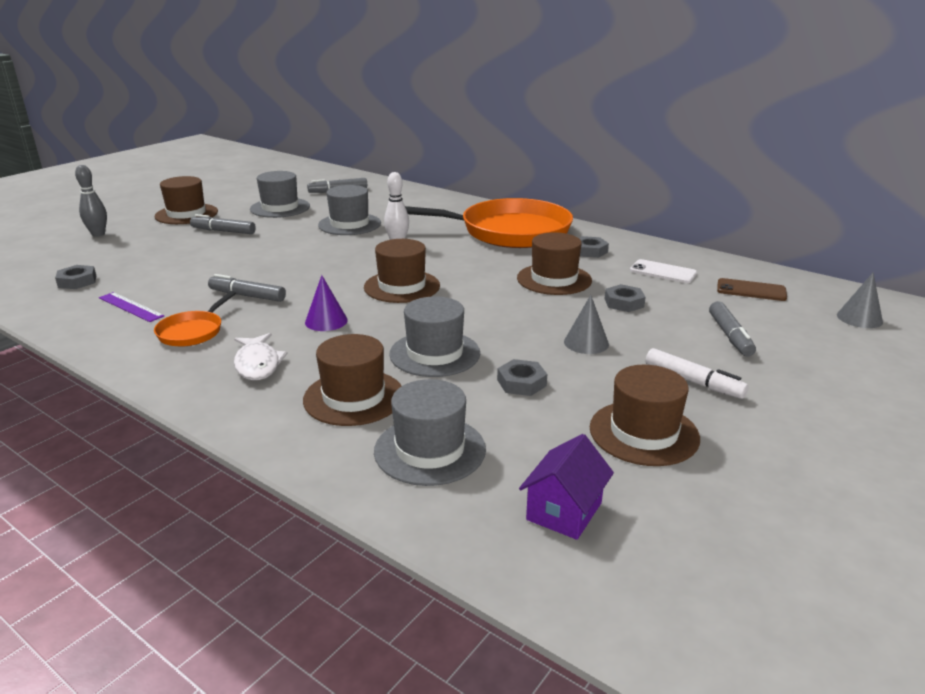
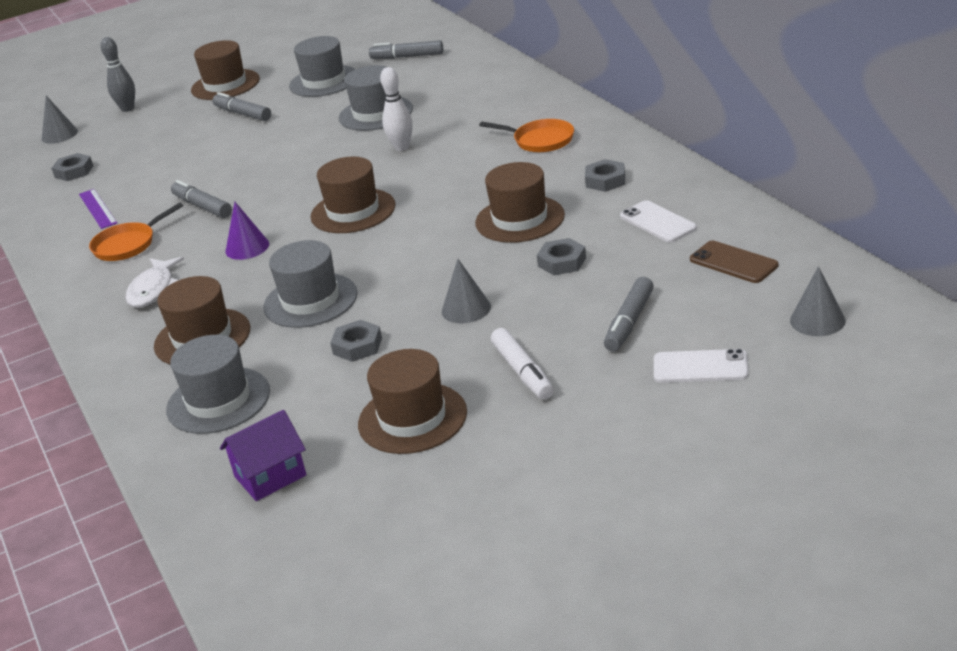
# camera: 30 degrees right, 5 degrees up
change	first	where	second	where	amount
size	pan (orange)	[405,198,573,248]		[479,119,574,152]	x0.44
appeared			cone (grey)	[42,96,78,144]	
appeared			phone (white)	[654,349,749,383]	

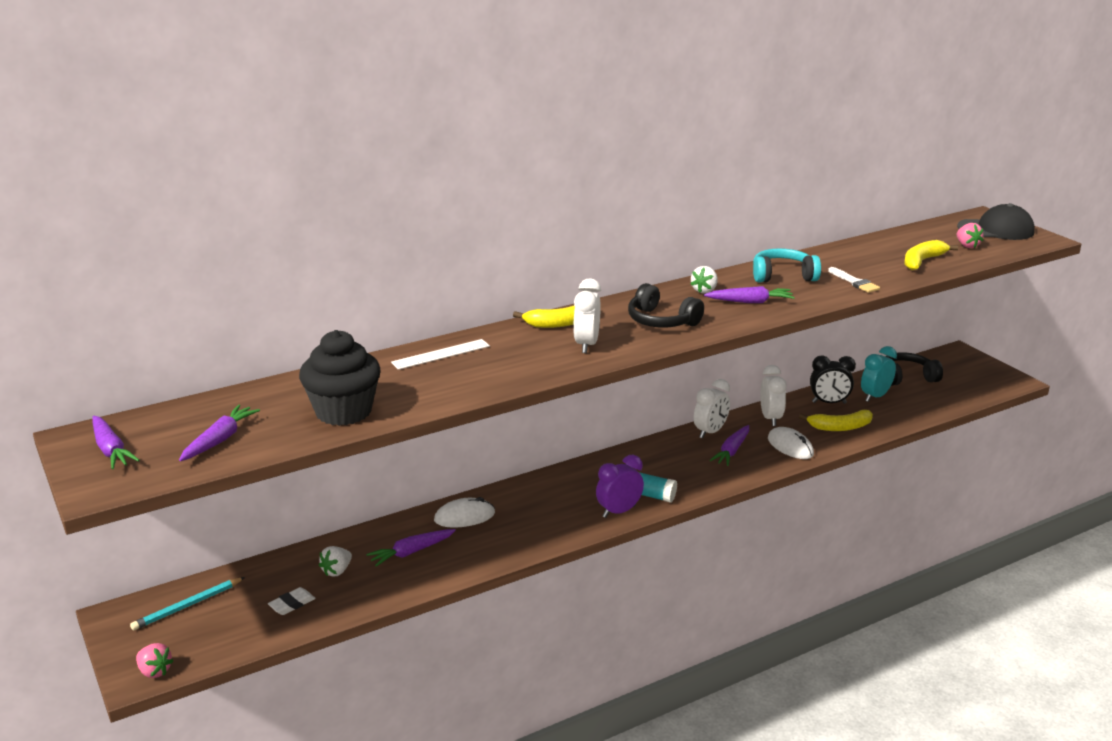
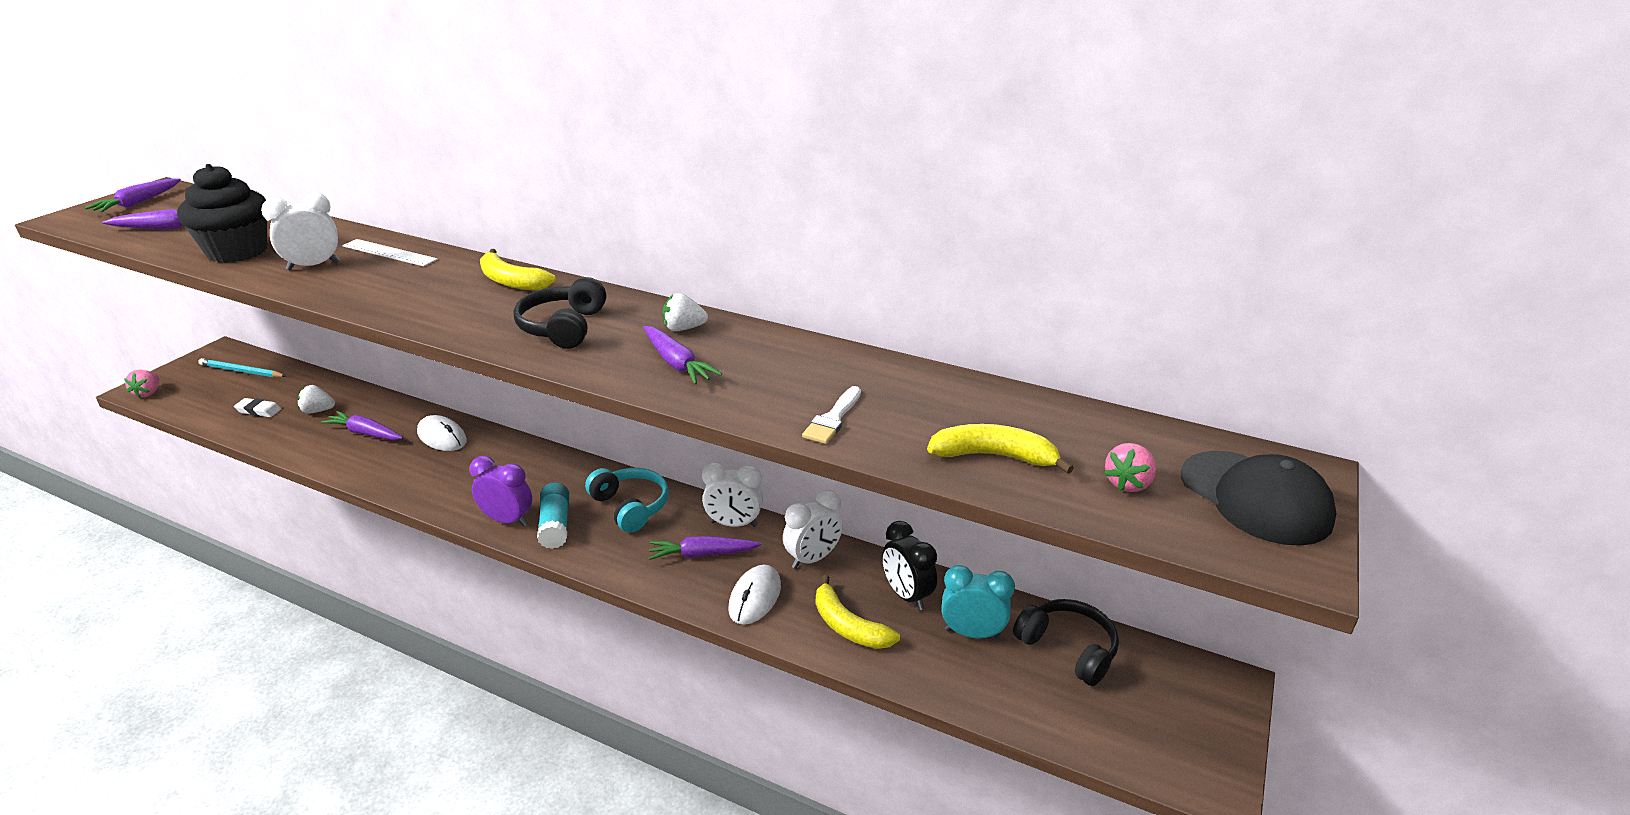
# camera: 55 degrees right, 5 degrees up
change	first	where	second	where	amount
relocated	headphones (turquoise)	[753,248,821,282]		[585,468,669,533]	
relocated	clock (white)	[573,279,601,353]		[261,192,340,270]	

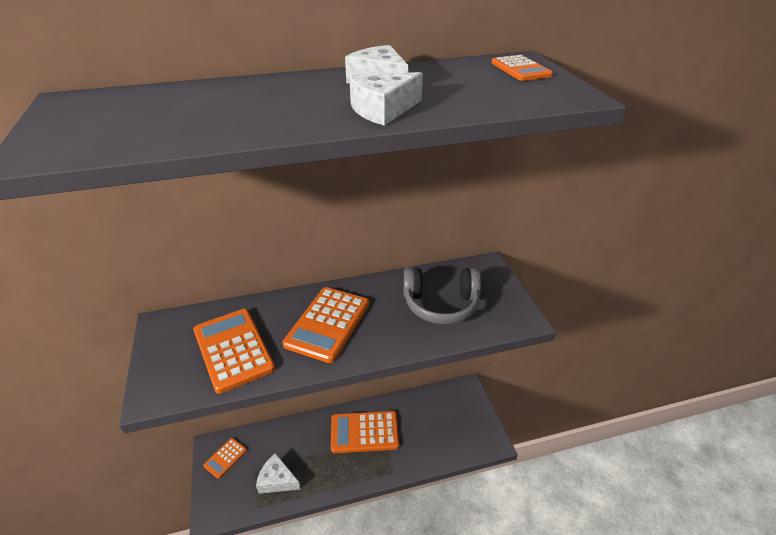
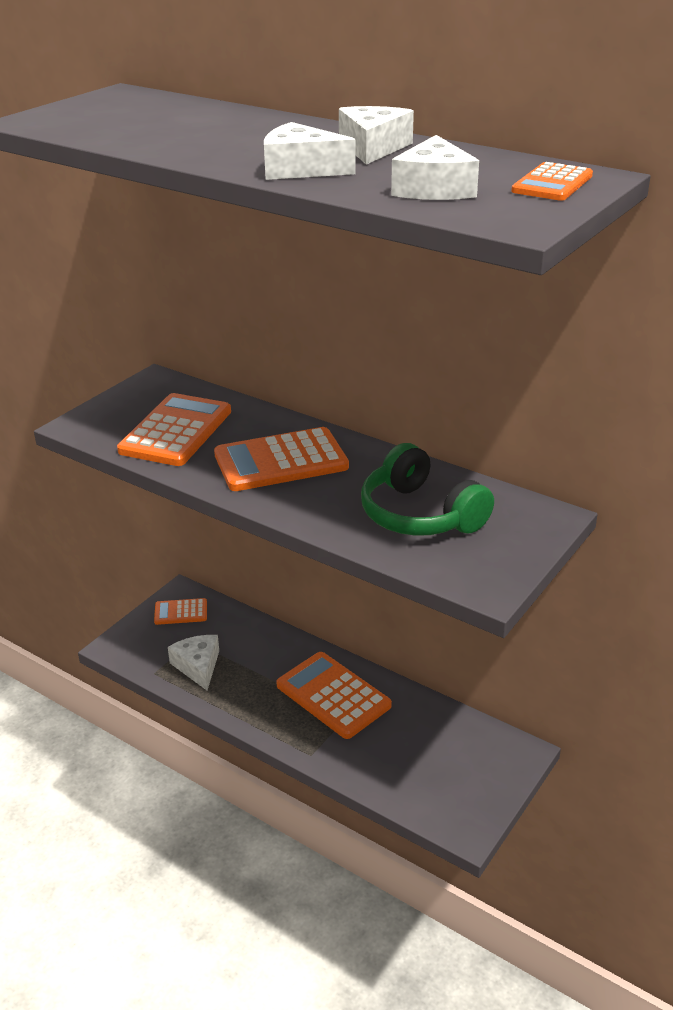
# camera: 50 degrees right, 5 degrees down
change	first	where	second	where	amount
colour	headphones (grey)	[403,267,481,324]	headphones (green)	[361,443,494,536]	
appeared			cheese (white)	[391,135,479,200]	

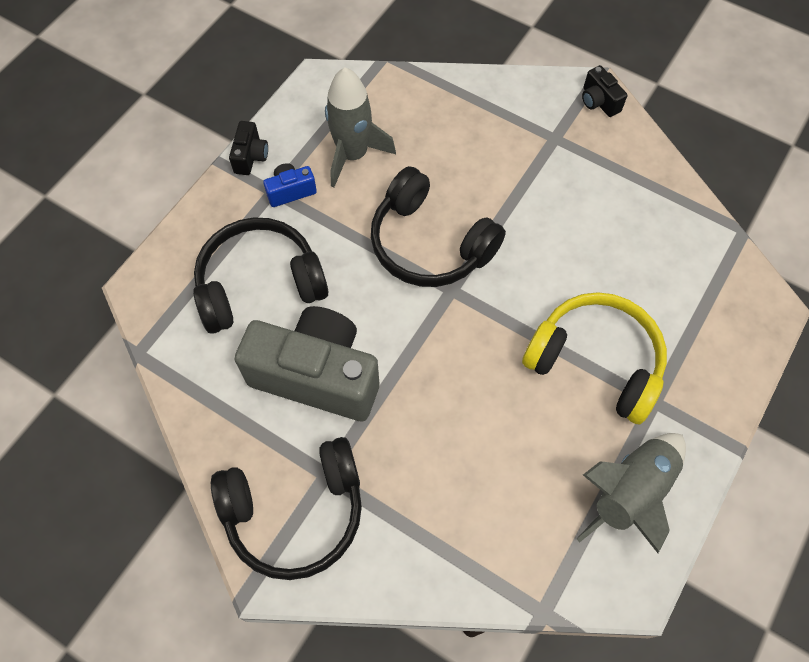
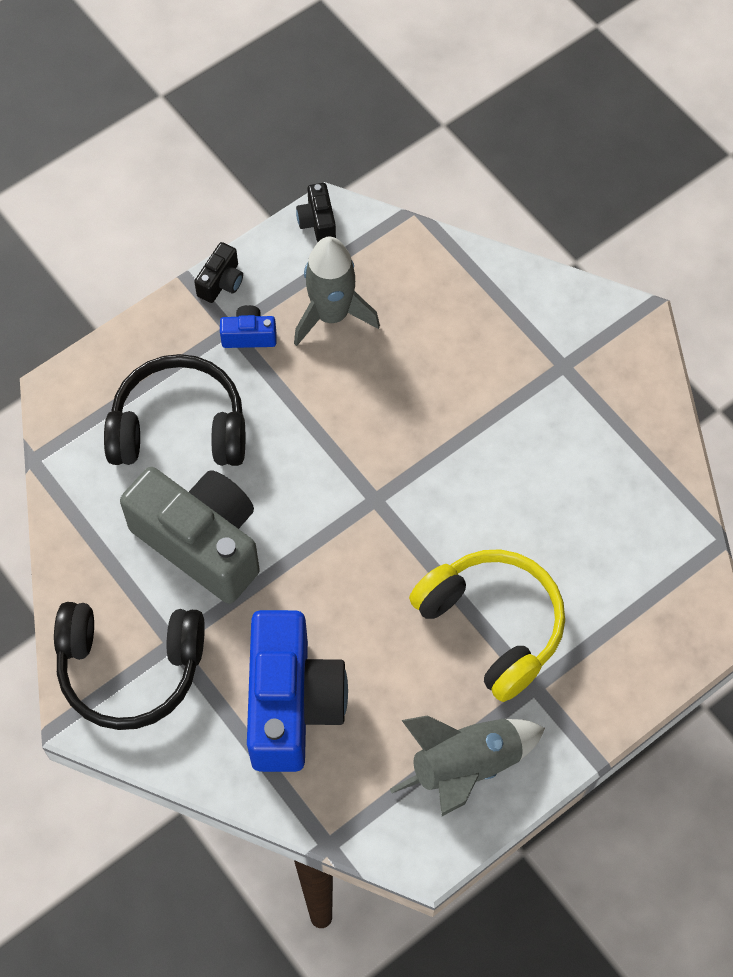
# camera: 20 degrees right, 0 degrees up
change	first	where	second	where	amount
relocated	camera (black)	[582,65,627,117]		[296,183,336,242]	
missing	headphones (black)	[371,166,506,287]			
appeared			camera (blue)	[247,610,348,772]	

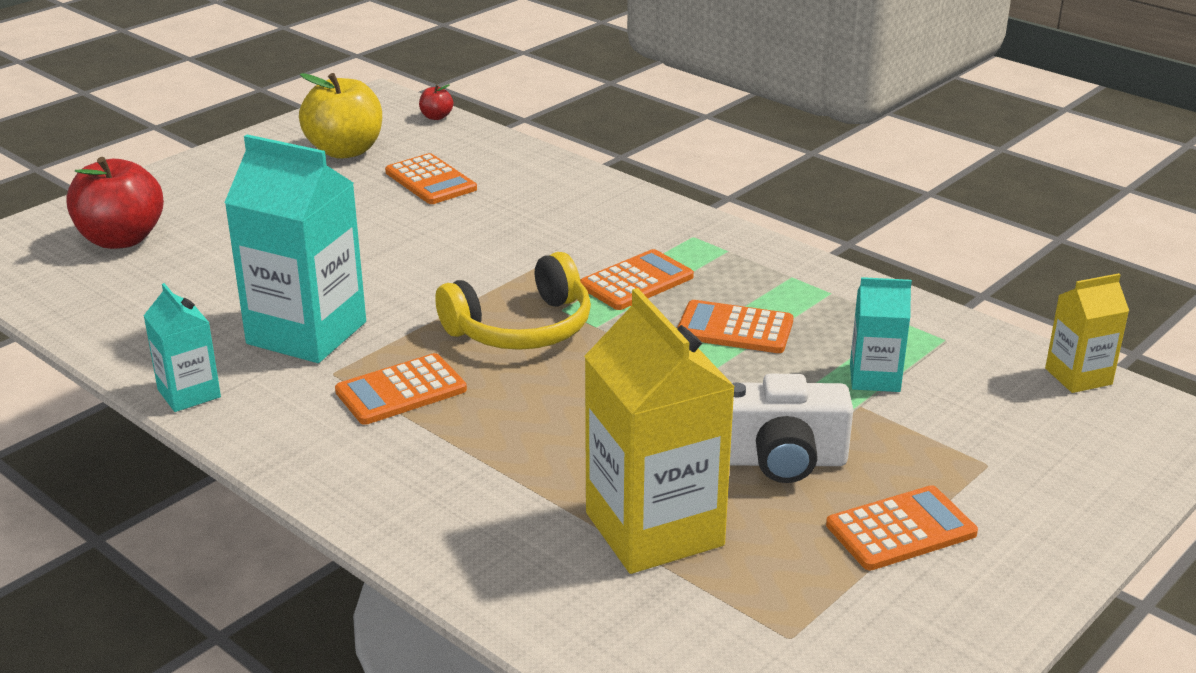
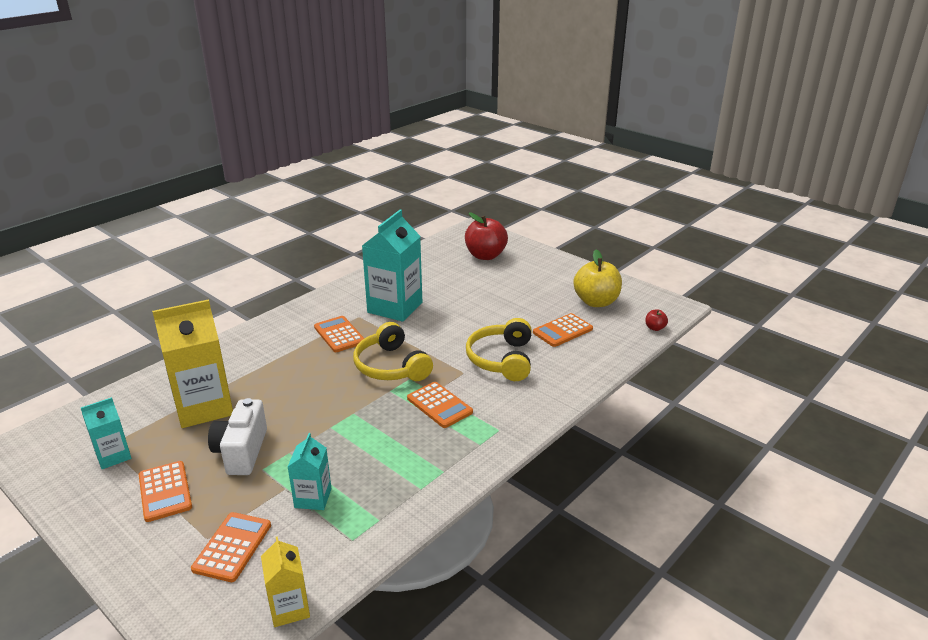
# camera: 90 degrees right, 0 degrees up
change	first	where	second	where	amount
relocated	carton (turquoise)	[143,283,221,412]		[81,397,131,469]	
relocated	calculator (orange)	[677,300,793,353]		[191,512,271,582]	
appeared			headphones (yellow)	[466,318,532,381]	

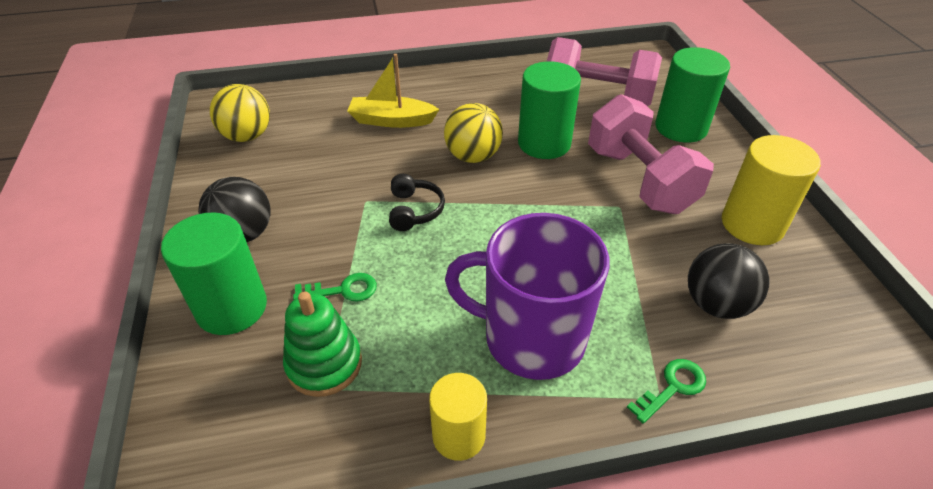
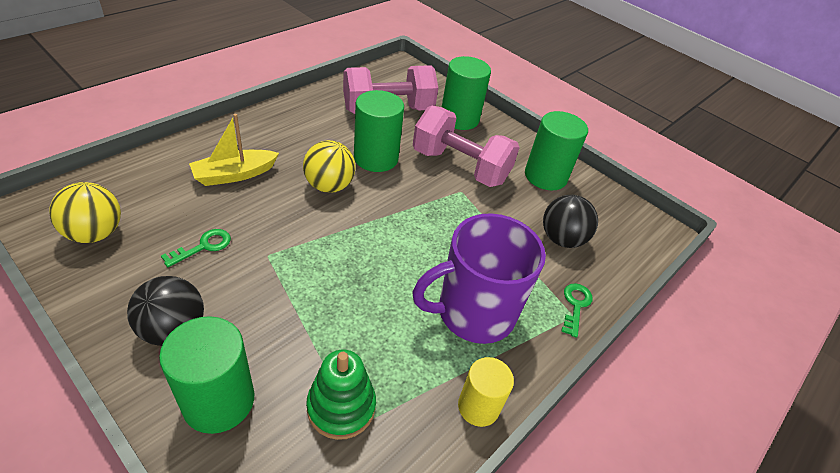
# camera: 40 degrees left, 0 degrees up
change	first	where	second	where	amount
colour	cylinder (yellow)	[722,135,821,245]	cylinder (green)	[525,111,588,190]	
missing	headphones (black)	[389,174,445,231]			
relocated	key (green)	[293,273,377,302]		[161,229,231,267]	

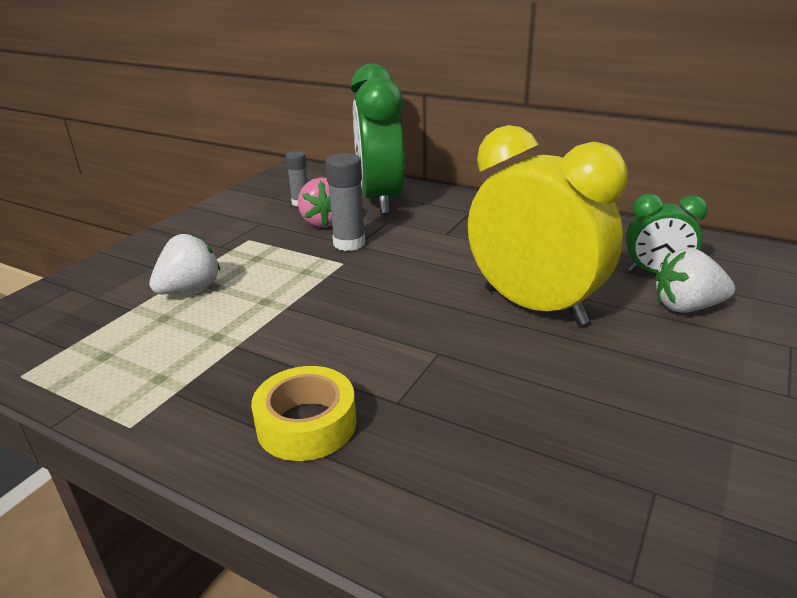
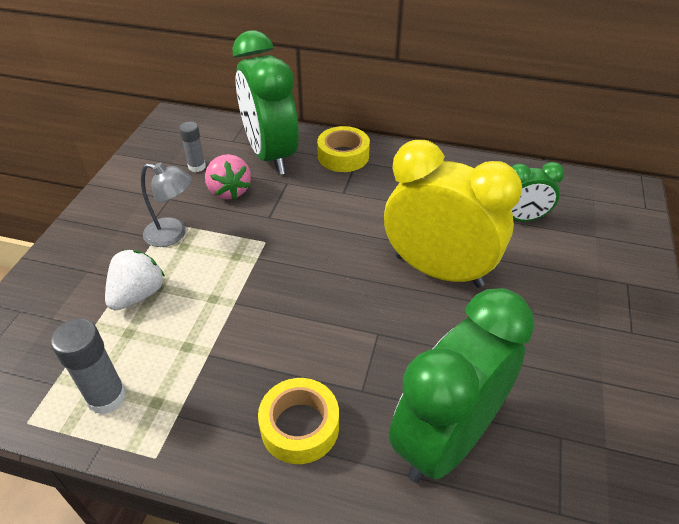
# camera: 15 degrees left, 15 degrees up
change	first	where	second	where	amount
relocated	glue stick (grey)	[325,153,365,251]		[51,319,126,414]	
missing	strawberry (white)	[655,248,735,313]			
appeared			tape (yellow)	[317,126,370,172]	
appeared			lamp (grey)	[141,163,192,247]	
appeared			clock (green)	[389,288,534,483]	

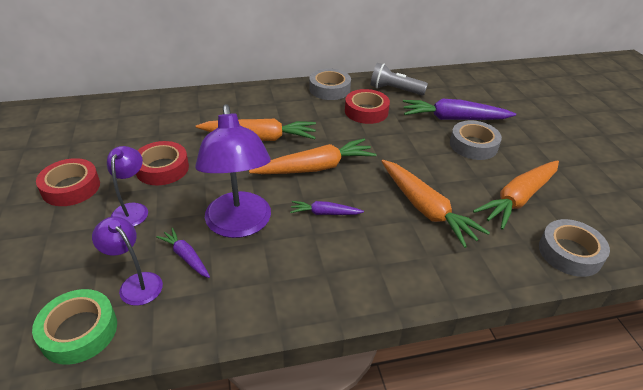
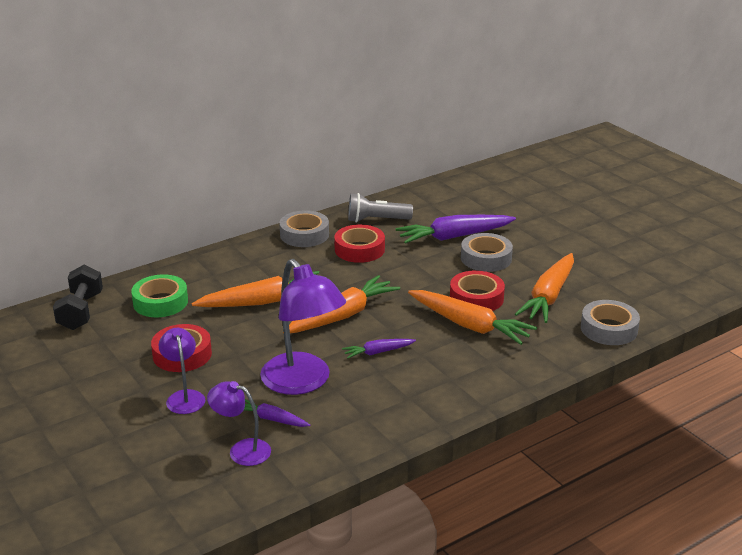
# camera: 20 degrees left, 10 degrees down
change	first	where	second	where	amount
relocated	tape (red)	[36,158,100,206]		[450,270,505,311]	
relocated	tape (green)	[32,289,117,365]		[131,274,188,317]	
appeared			dumbbell (black)	[53,265,103,330]	

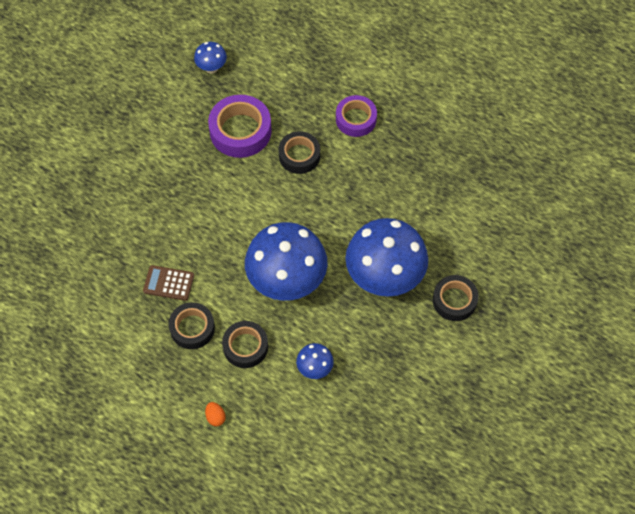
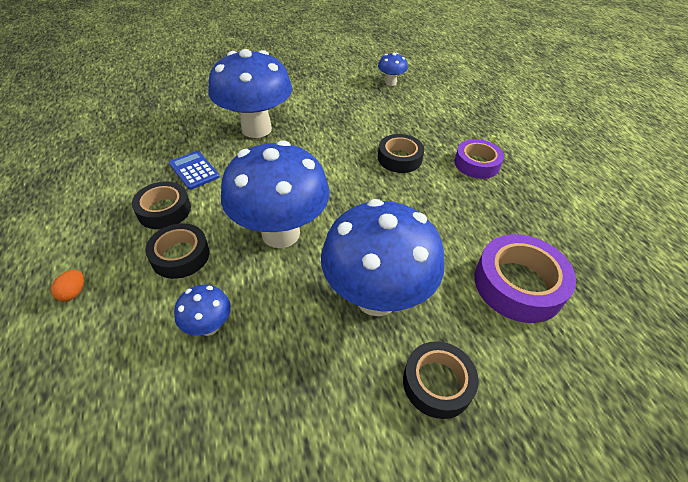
# camera: 40 degrees right, 15 degrees down
change	first	where	second	where	amount
relocated	tape (purple)	[208,95,272,158]		[475,234,576,323]	
colour	calculator (brown)	[143,265,194,301]	calculator (blue)	[169,151,220,190]	
appeared			mushroom (blue)	[209,49,292,138]	

